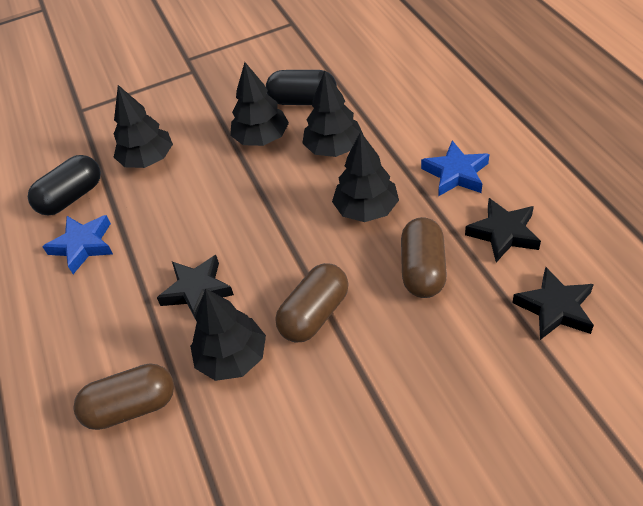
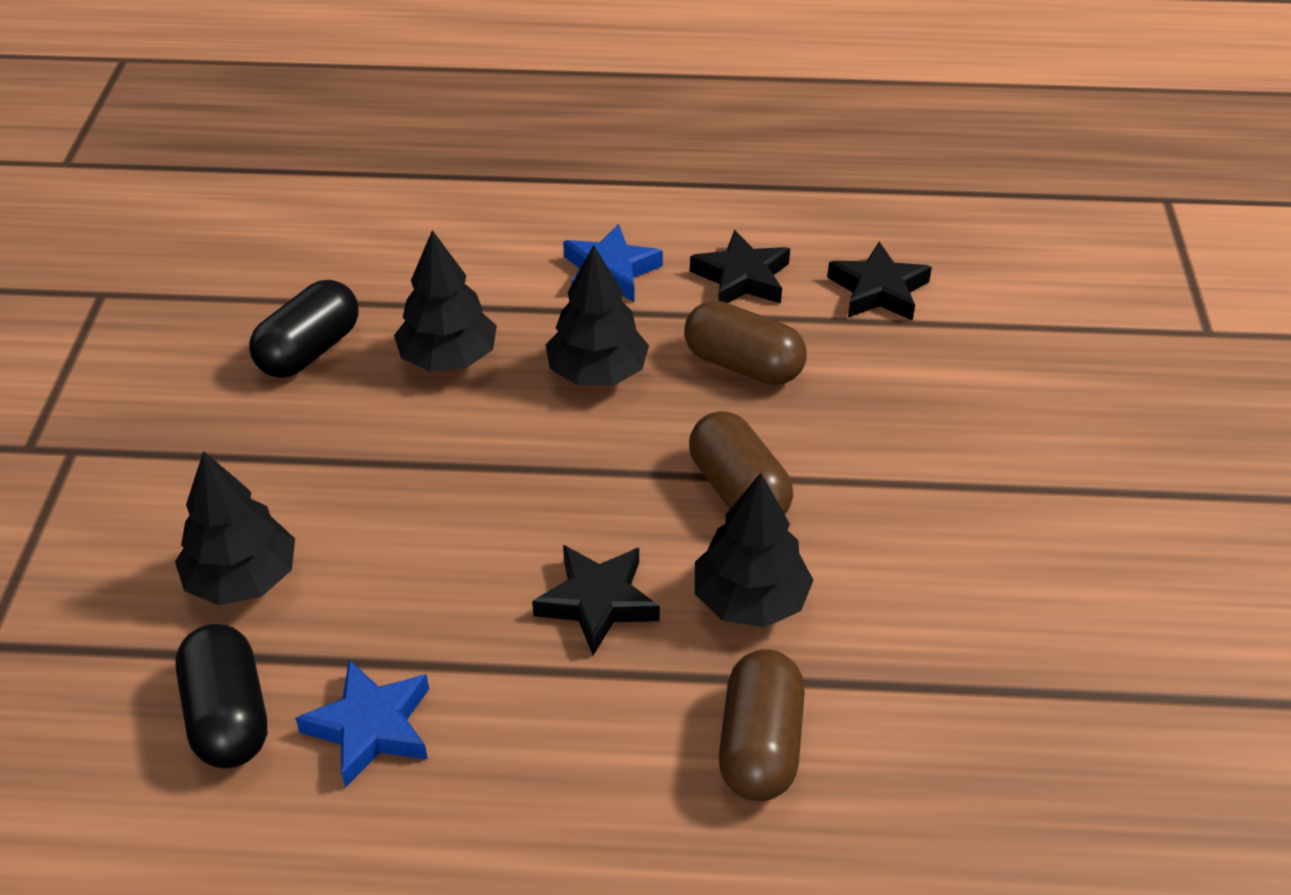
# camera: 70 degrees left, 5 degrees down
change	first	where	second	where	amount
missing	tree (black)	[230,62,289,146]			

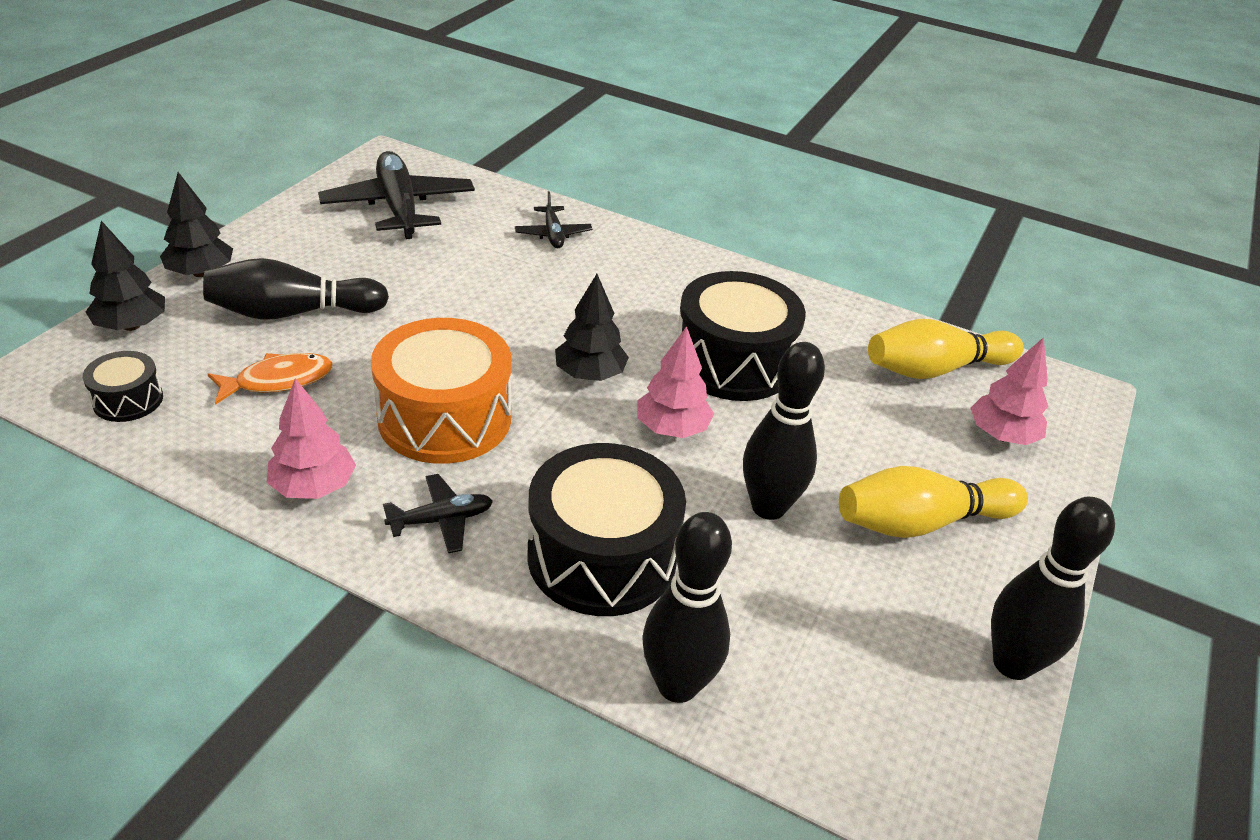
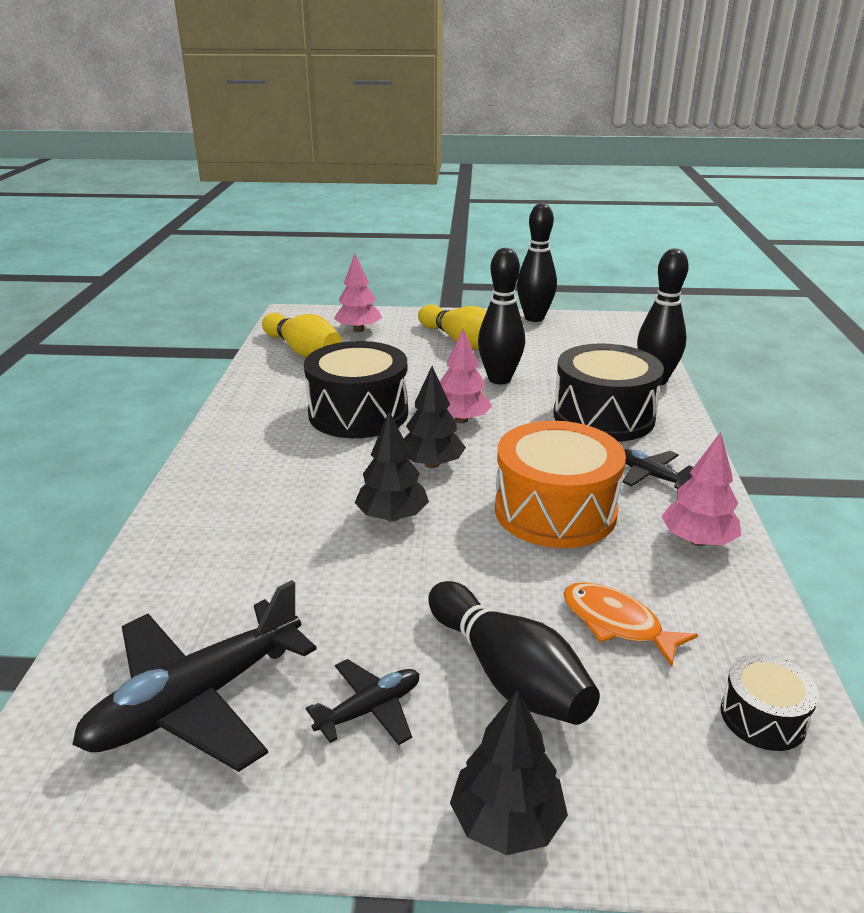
# camera: 110 degrees left, 10 degrees down
change	first	where	second	where	amount
relocated	plane (black)	[515,191,592,248]		[306,659,419,745]	
relocated	tree (black)	[86,221,165,331]		[355,411,429,522]	

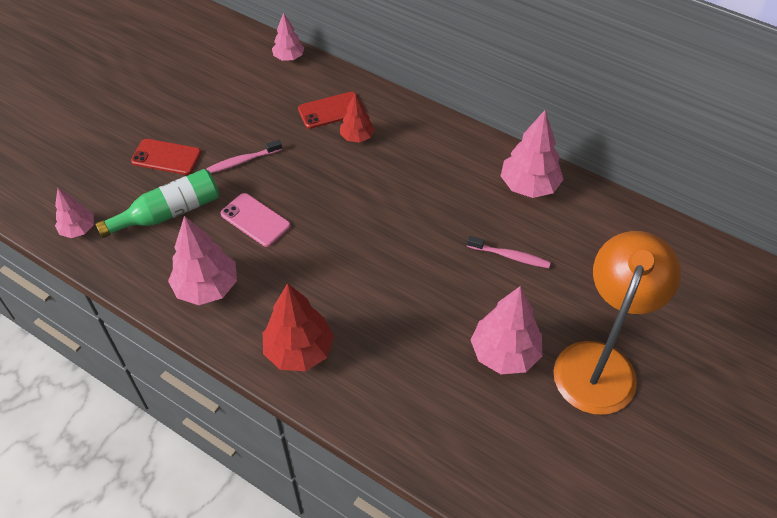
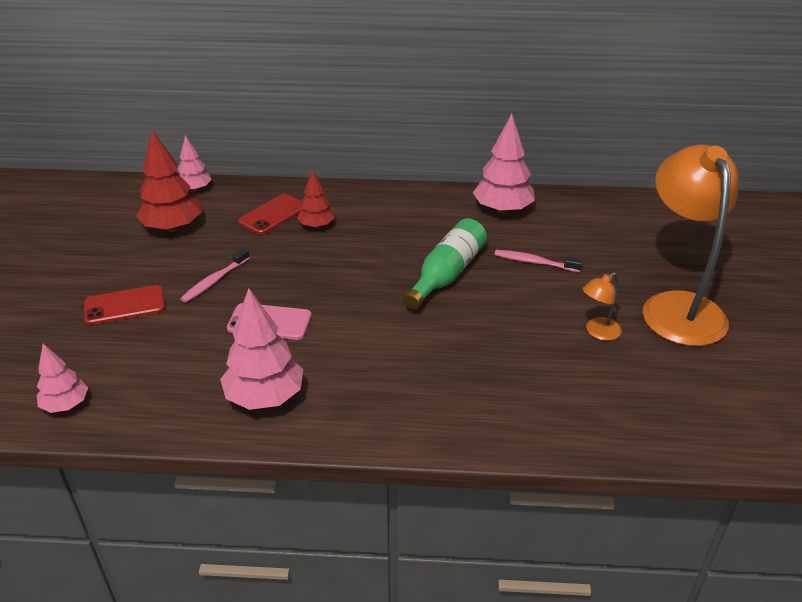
# camera: 30 degrees left, 15 degrees down
change	first	where	second	where	amount
relocated	bottle (green)	[95,169,219,238]		[403,218,487,309]	
spun	toothbrush (pink)	[467,236,551,268]		[494,250,583,272]	150 degrees counterclockwise
relocated	tree (red)	[263,283,334,371]		[136,130,202,232]	
exchanged	tree (pink)	[471,286,542,374]	lamp (orange)	[583,272,622,341]	

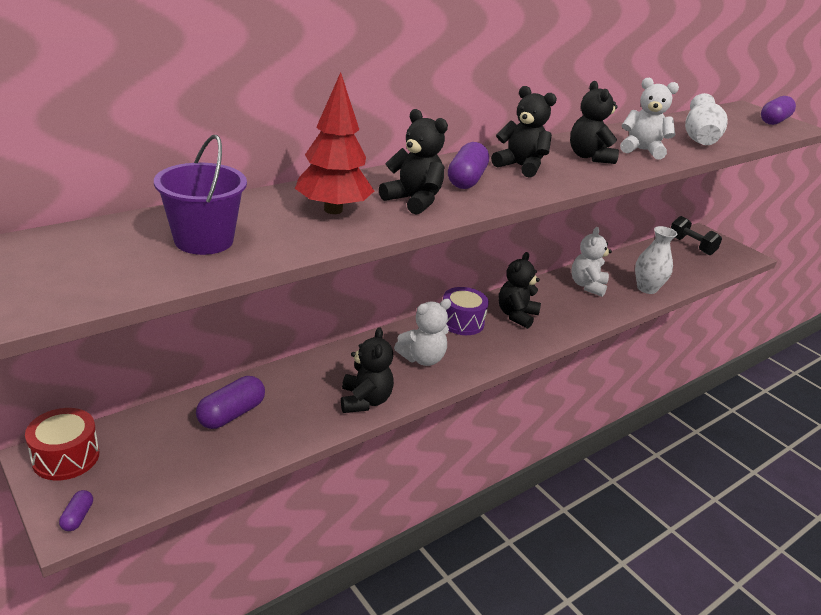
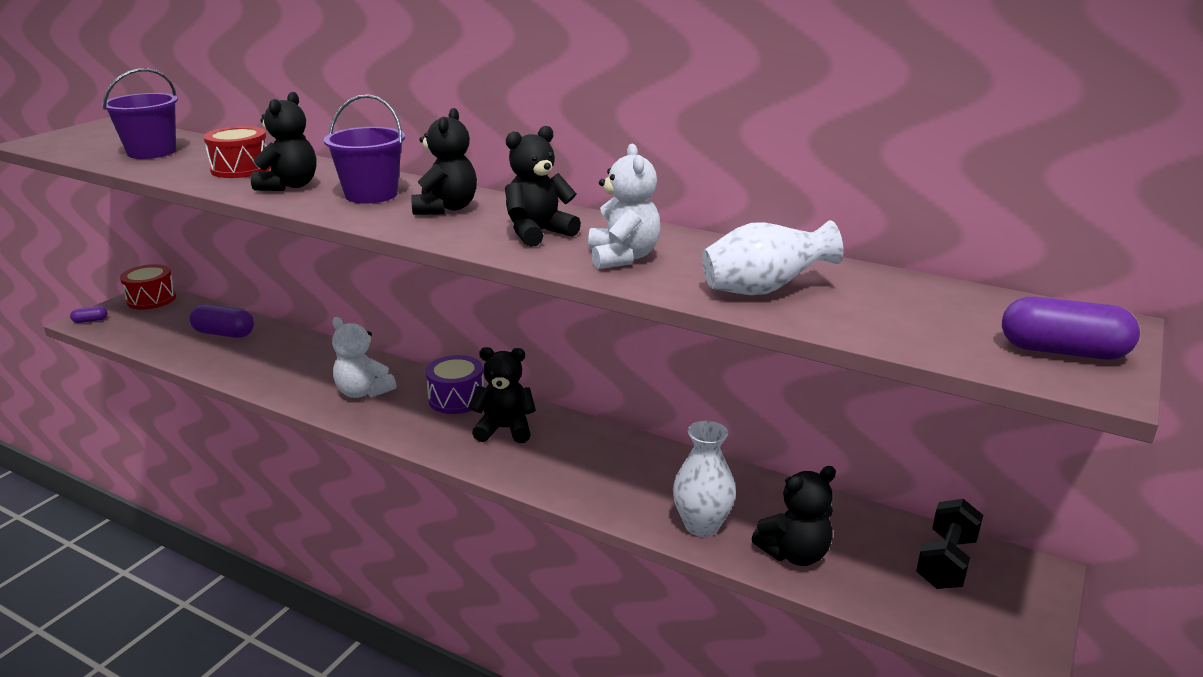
# camera: 70 degrees right, 5 degrees down
change	first	where	second	where	amount
exchanged	tree (red)	[295,72,374,214]	drum (red)	[203,126,271,178]	
exchanged	capsule (purple)	[448,142,489,189]	bucket (purple)	[324,94,405,204]	
missing	teddy bear (white)	[571,227,612,297]			
relocated	teddy bear (black)	[341,327,394,413]		[752,466,836,566]	

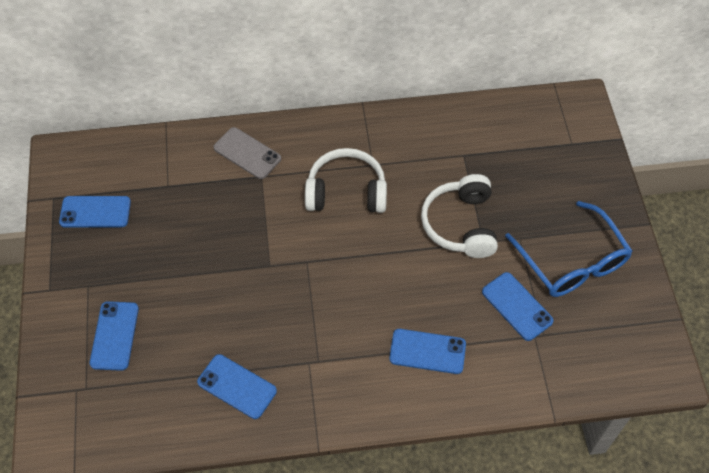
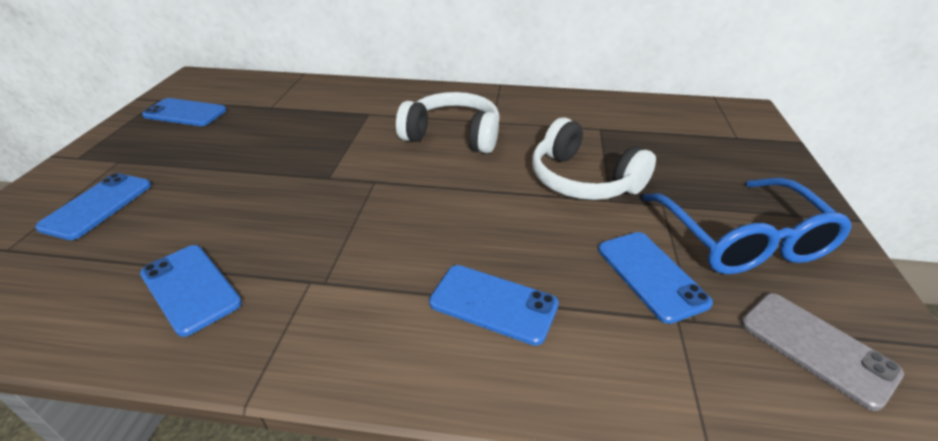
# camera: 15 degrees right, 20 degrees down
change	first	where	second	where	amount
relocated	phone (grey)	[214,127,281,179]		[741,293,904,411]	
spun	headphones (white)	[421,174,498,258]		[532,118,656,200]	60 degrees counterclockwise

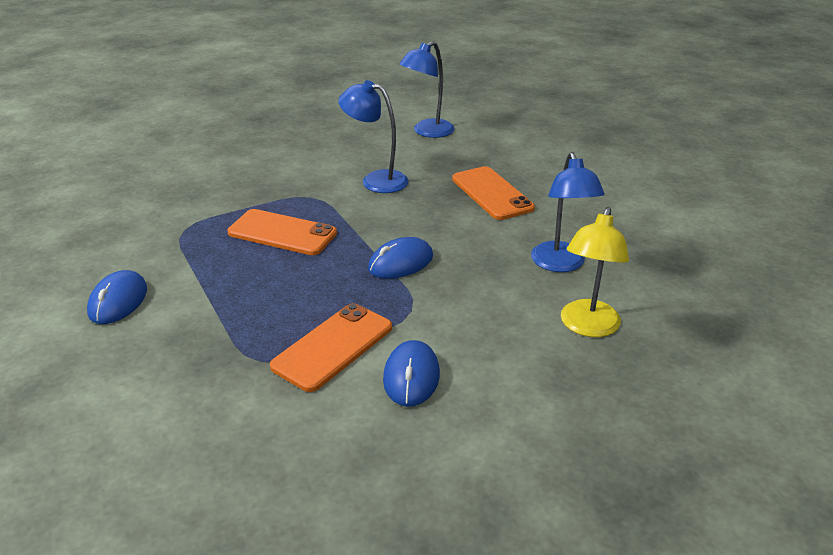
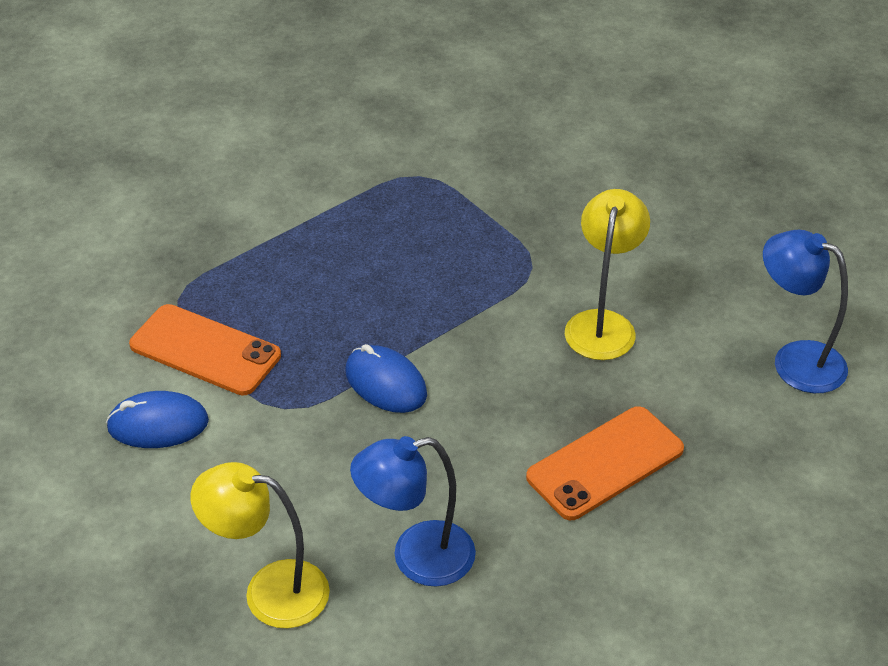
# camera: 80 degrees right, 10 degrees up
change	first	where	second	where	amount
colour	lamp (blue)	[338,80,408,193]	lamp (yellow)	[565,189,650,360]	
missing	phone (orange)	[227,209,337,255]			
missing	mouse (blue)	[87,270,147,324]			

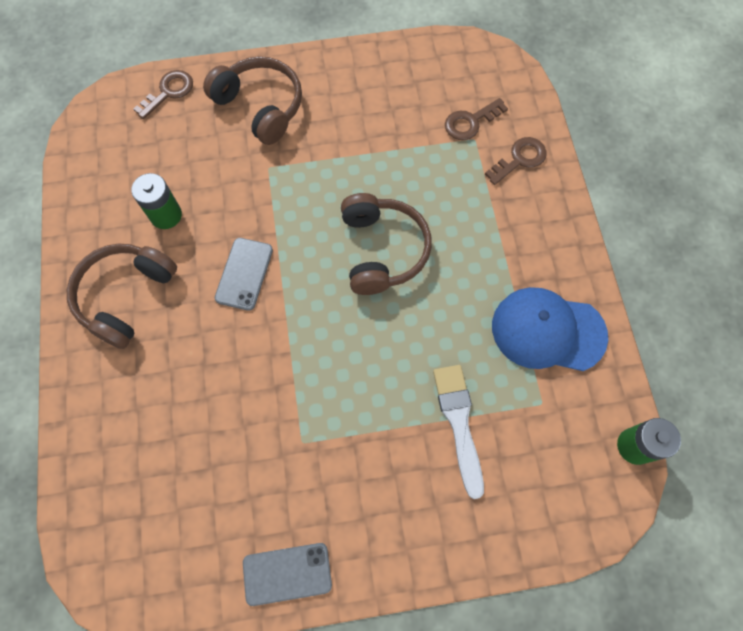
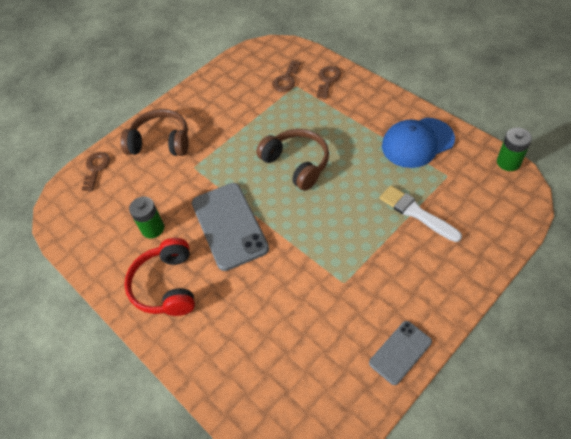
# camera: 30 degrees left, 15 degrees down
change	first	where	second	where	amount
size	phone (grey)	[215,238,273,311]		[192,183,269,271]	x1.79
colour	headphones (brown)	[67,244,177,349]	headphones (red)	[124,238,195,316]	

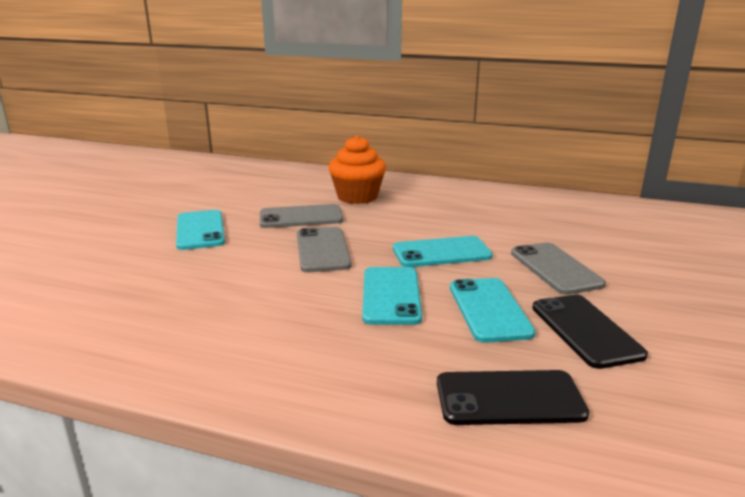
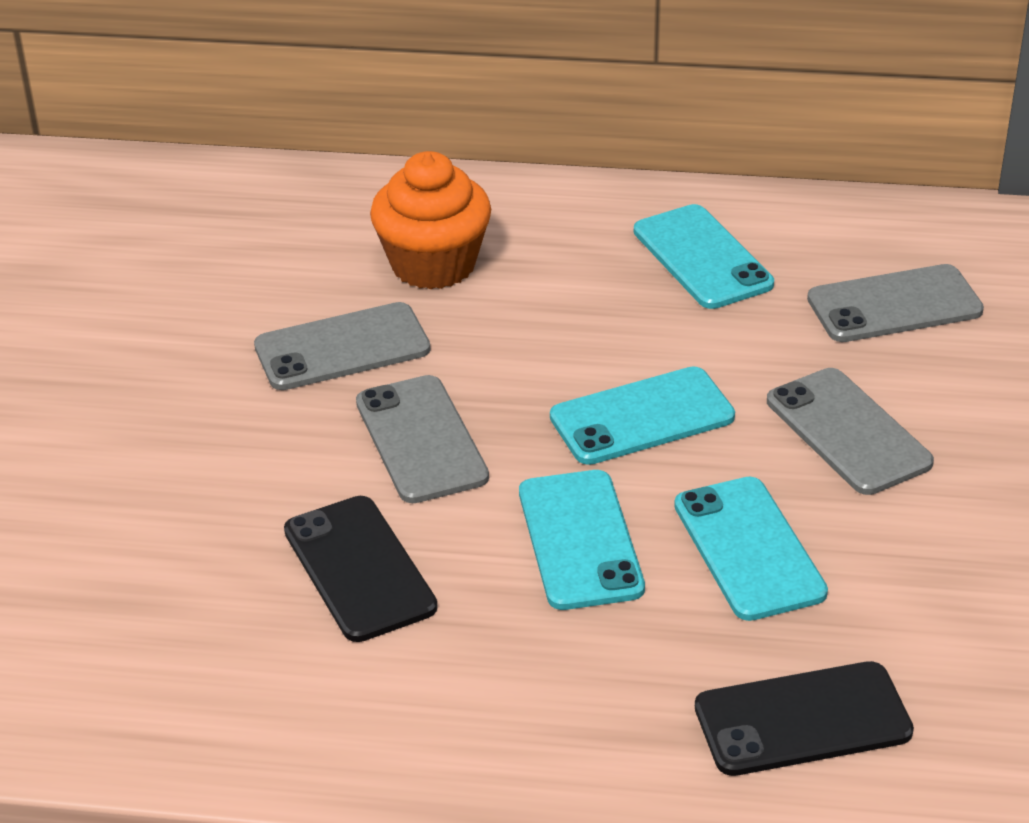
# camera: 10 degrees left, 15 degrees up
change	first	where	second	where	amount
relocated	phone (turquoise)	[176,210,225,250]		[634,204,774,309]	
relocated	phone (black)	[532,295,648,369]		[284,496,437,642]	
appeared			phone (grey)	[807,264,984,342]	

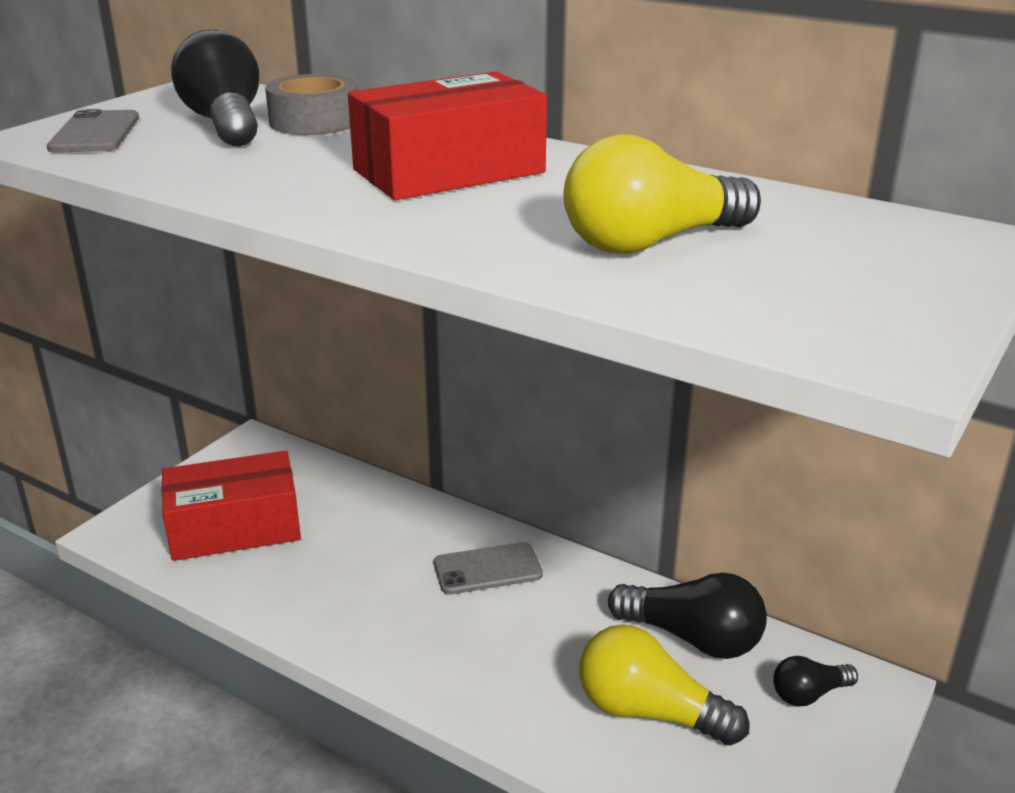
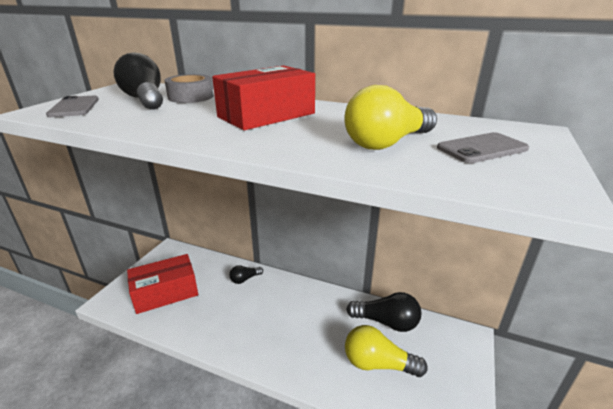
# camera: 10 degrees left, 0 degrees up
change	first	where	second	where	amount
relocated	phone (grey)	[434,542,543,595]		[437,132,529,163]	
relocated	light bulb (black)	[773,656,858,707]		[230,265,263,284]	

